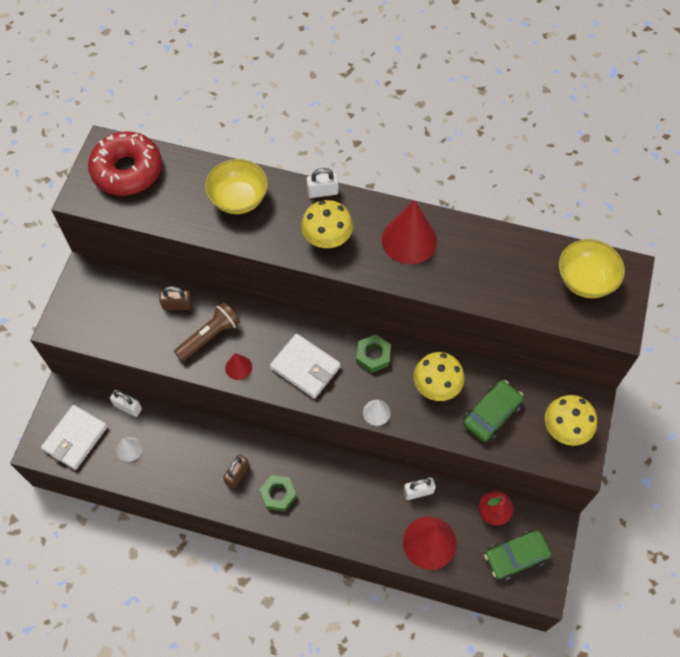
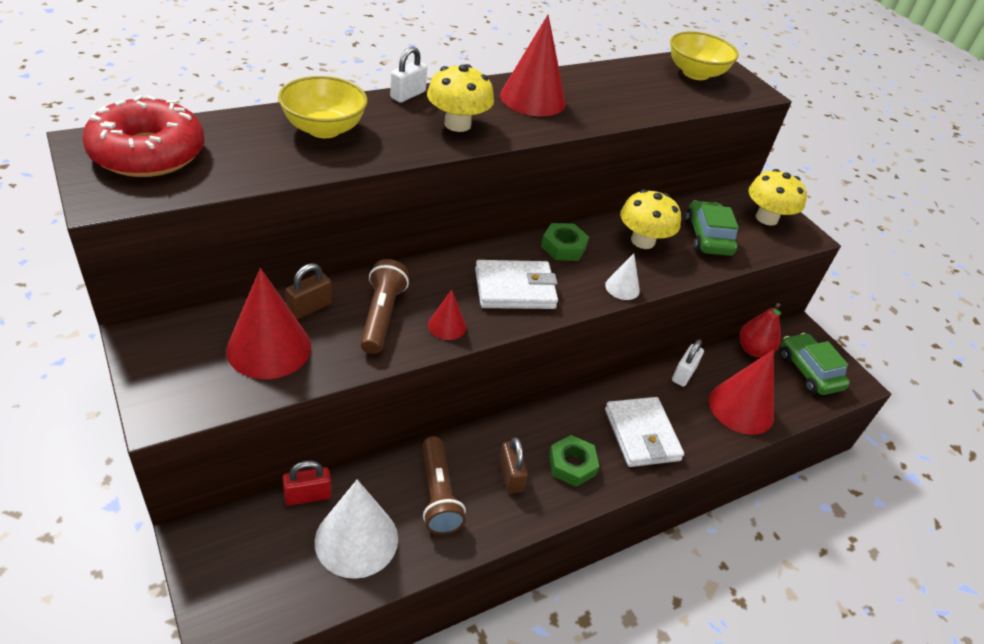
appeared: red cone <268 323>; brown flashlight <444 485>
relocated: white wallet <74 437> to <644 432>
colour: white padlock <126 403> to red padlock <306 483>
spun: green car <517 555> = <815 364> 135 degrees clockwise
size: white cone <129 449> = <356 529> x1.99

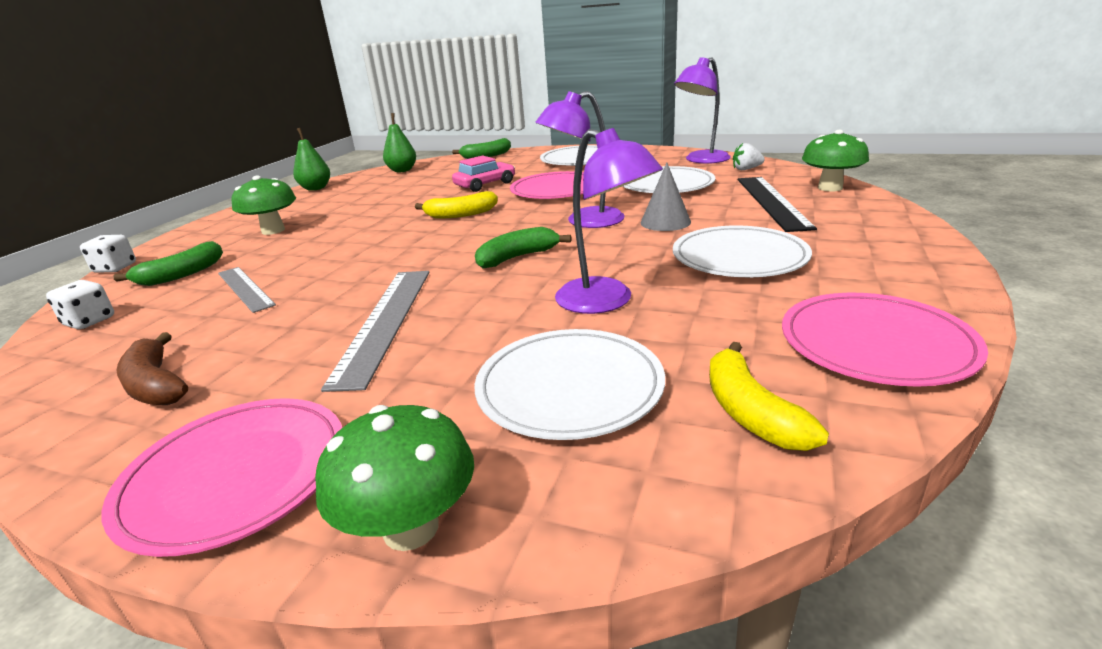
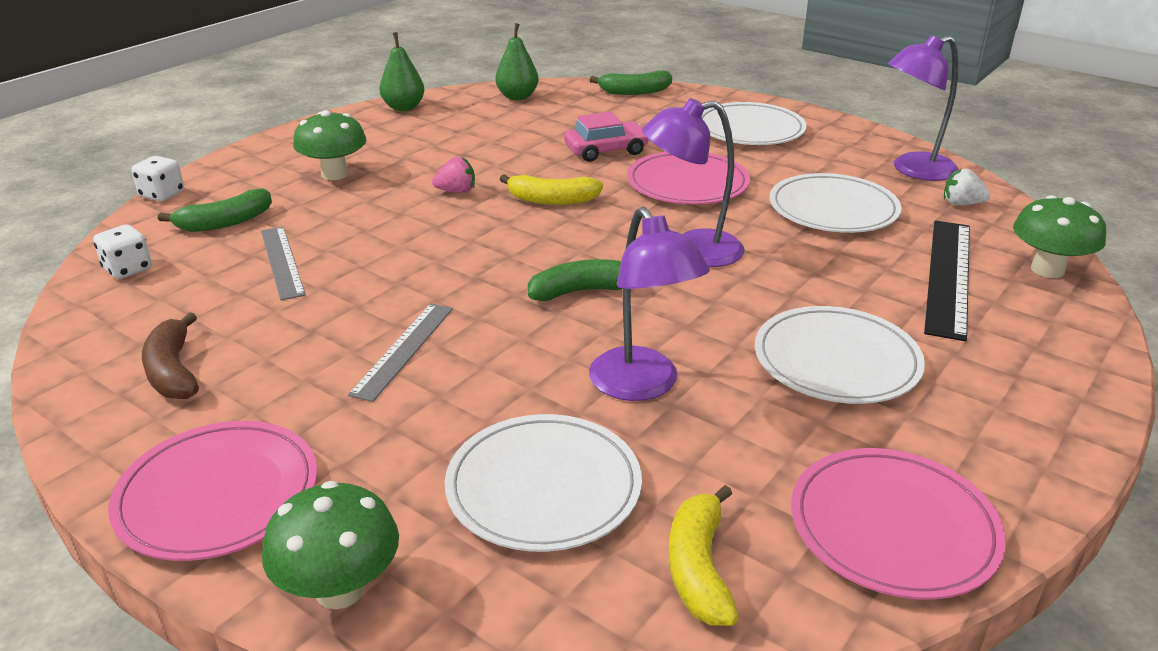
missing: grey cone <665 197>
appeared: pink strawberry <453 175>
size: grey ruler <375 331> = <400 353> x0.65

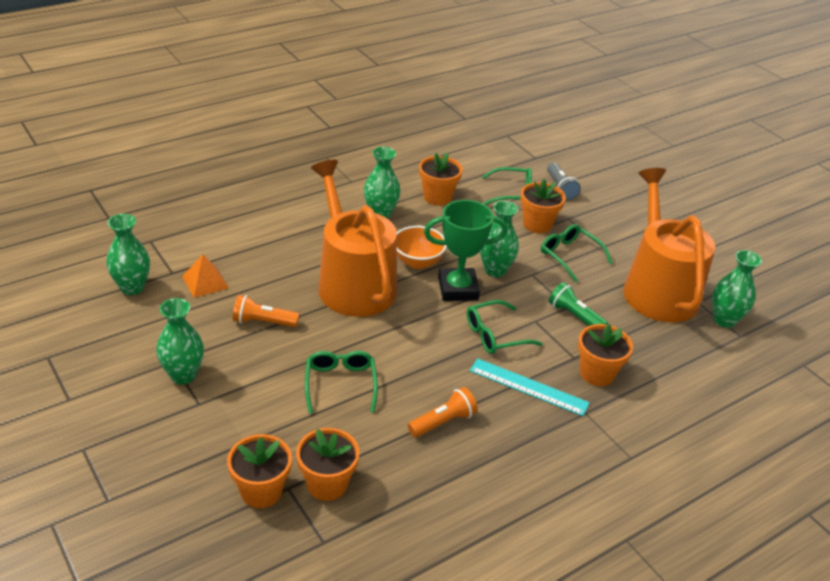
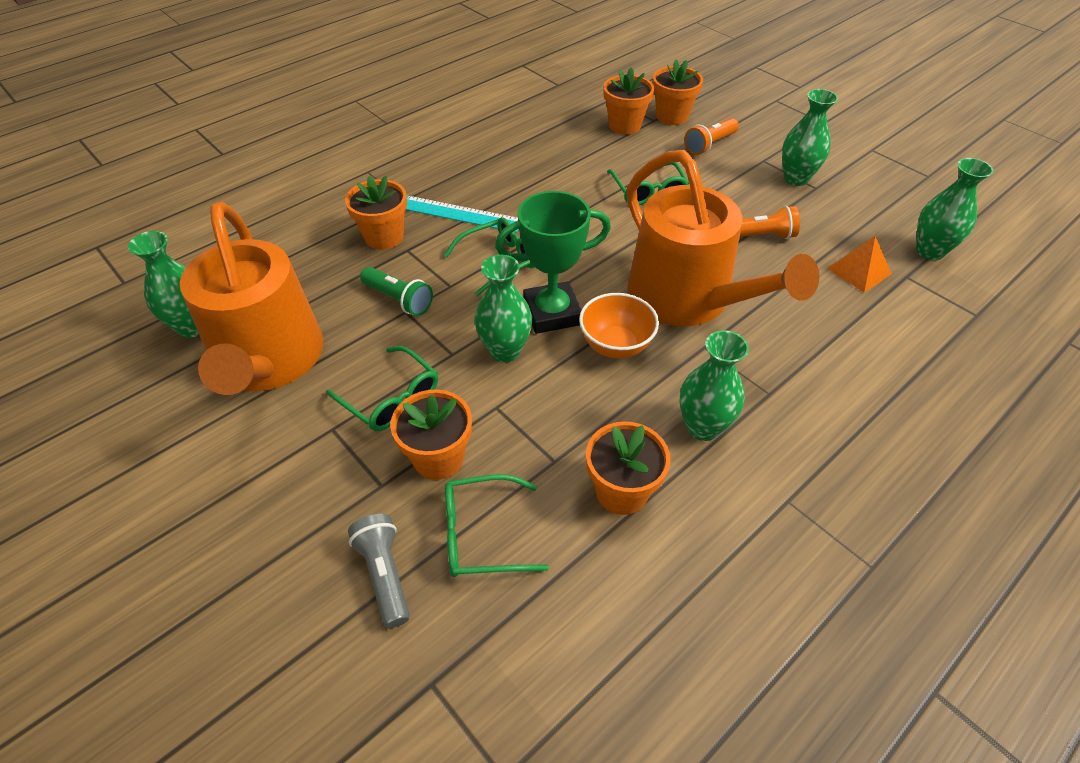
relocated: orange flashlight <443 412> to <711 136>

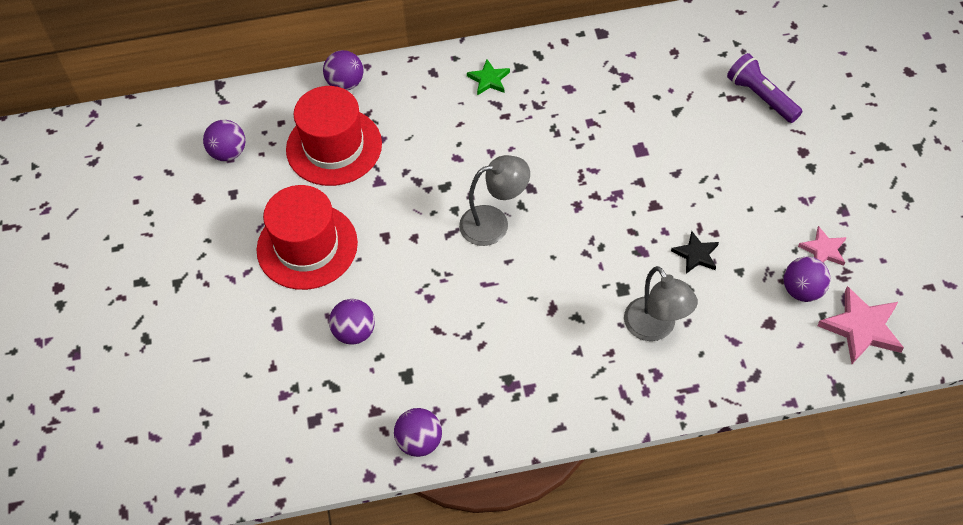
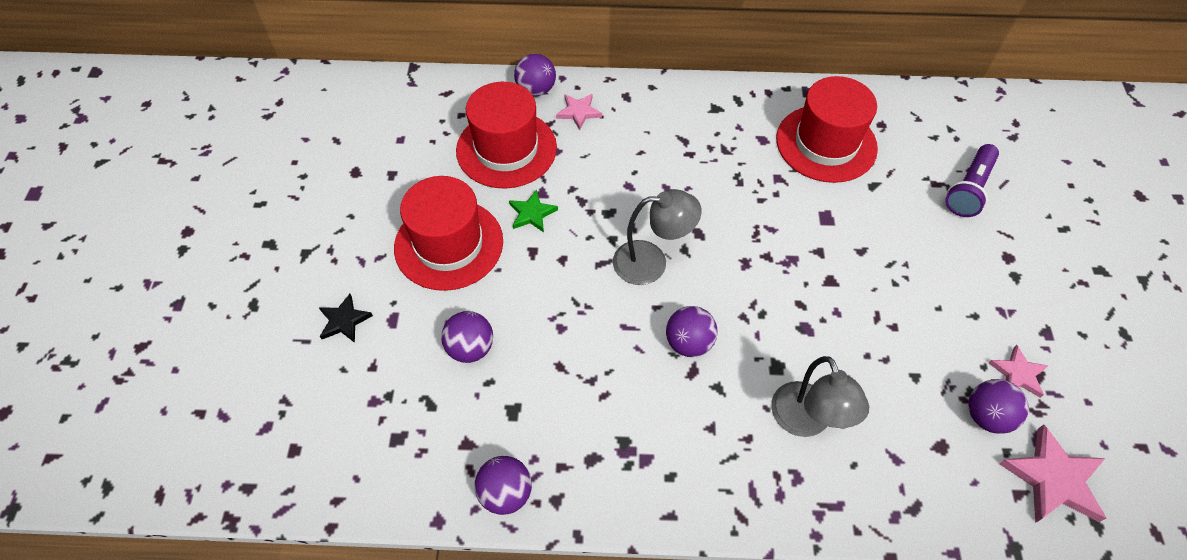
appeared: red hat <827 129>; pink star <579 112>
relocated: green star <488 77> to <533 210>; purple ball <224 140> to <691 331>; black star <695 252> to <346 318>
spun: purple flashlight <764 88> = <972 180> 120 degrees counterclockwise

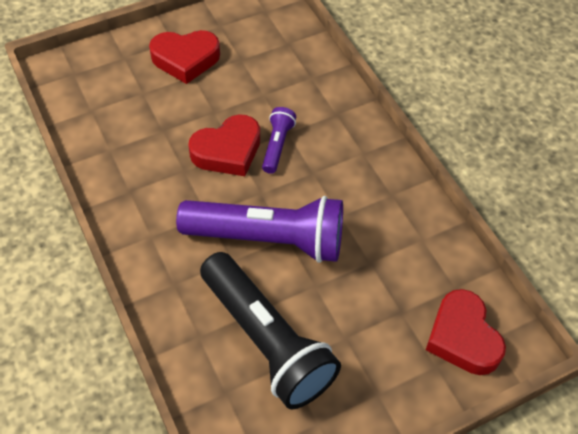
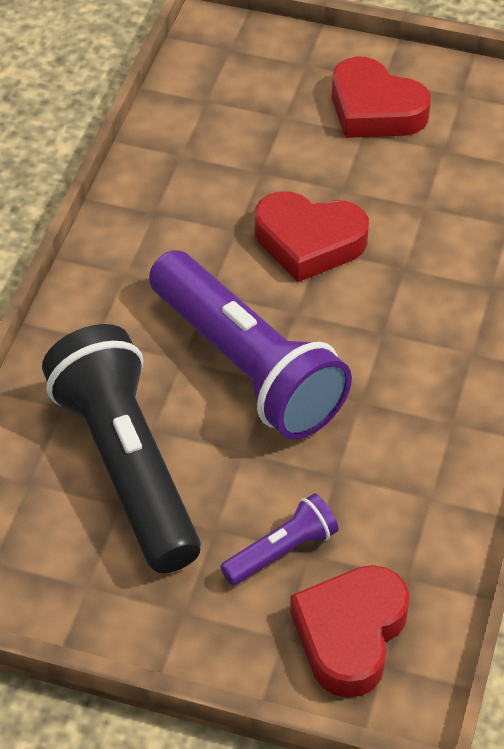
relocated: purple flashlight <279 140> to <279 539>
spun: black flashlight <270 330> = <121 448> 150 degrees clockwise

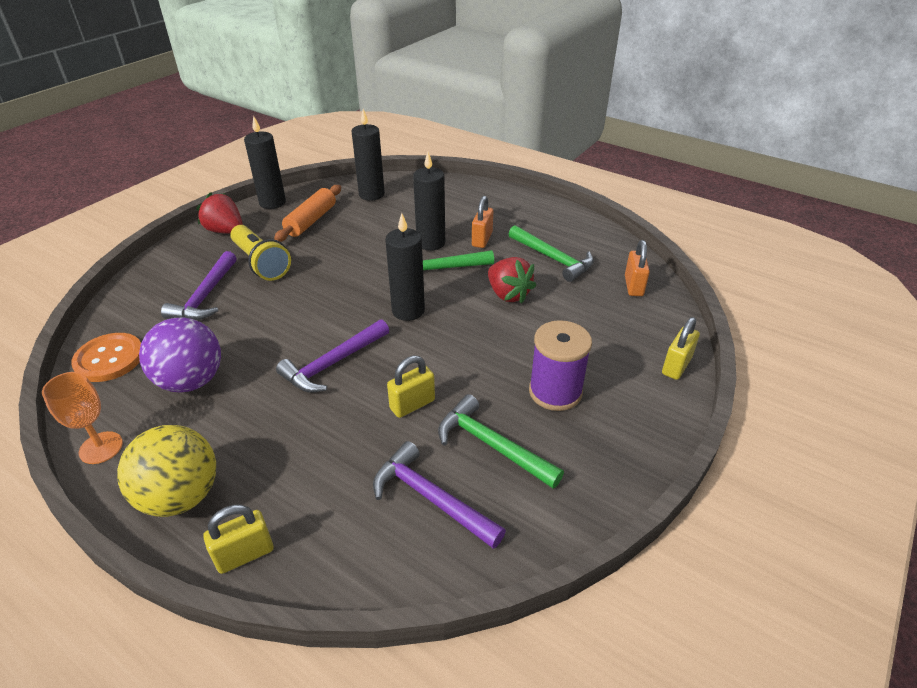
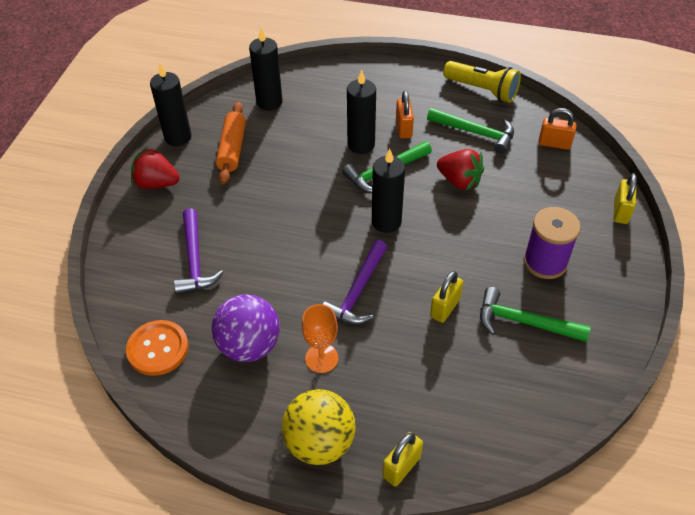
missing: purple hammer <439 495>
relocated: yellow flashlight <260 253> to <482 82>; orange goblet <82 418> to <320 338>
spun: orange padlock <637 268> = <558 129> 60 degrees counterclockwise

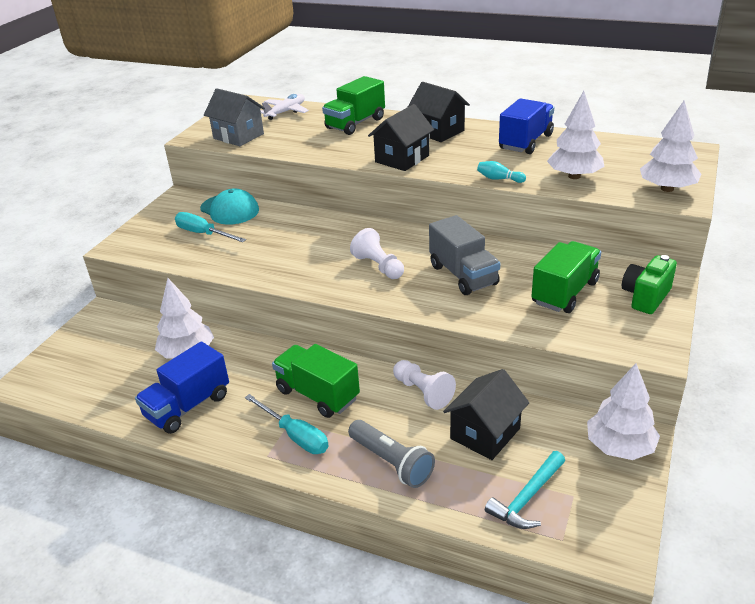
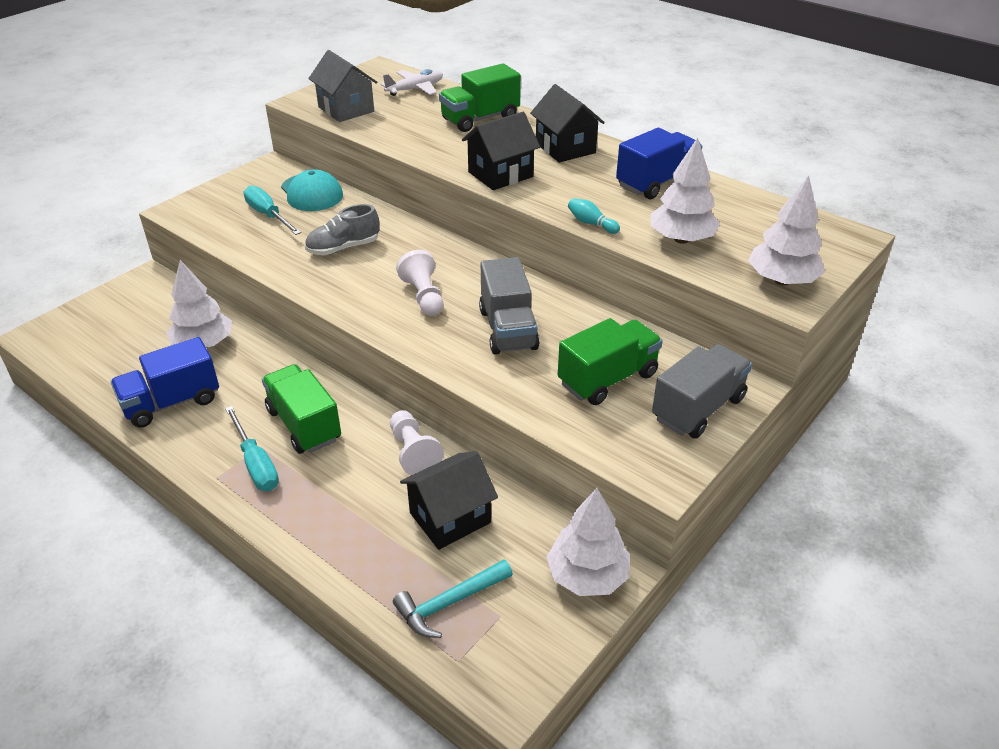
missing: grey flashlight <391 454>
appeared: grey shoe <342 229>
exchanged: green camera <649 284> to grey truck <702 391>

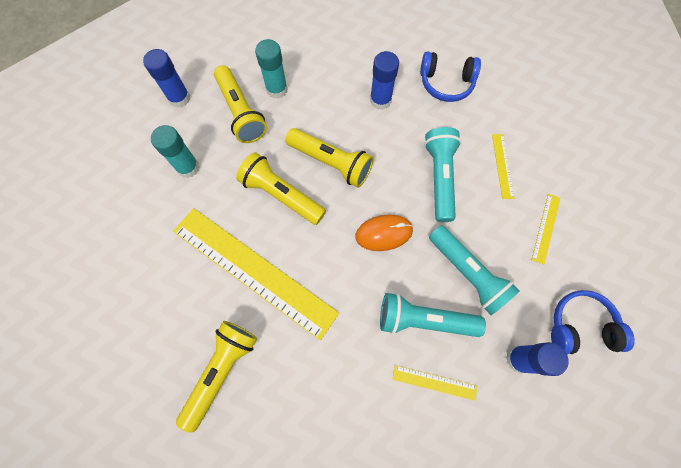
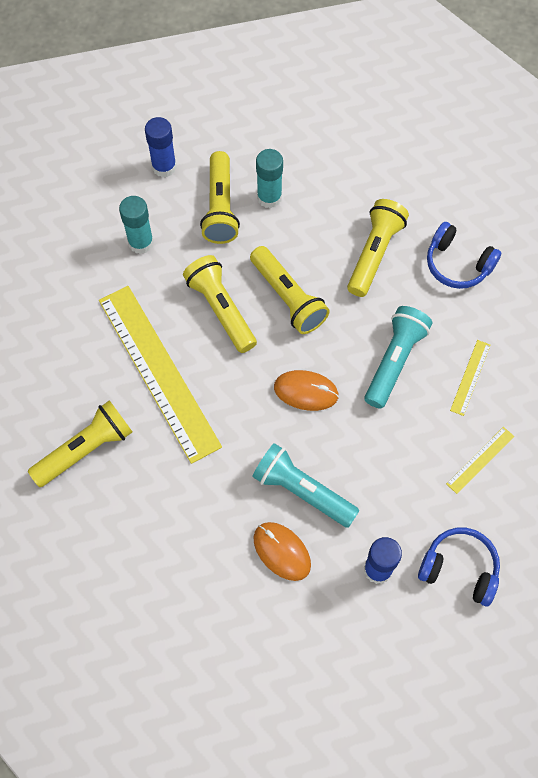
missing: turquoise flashlight <474 270>
exchanged: blue glue stick <384 80> to yellow flashlight <378 248>; yellow ruler <434 382> to orange mouse <282 551>

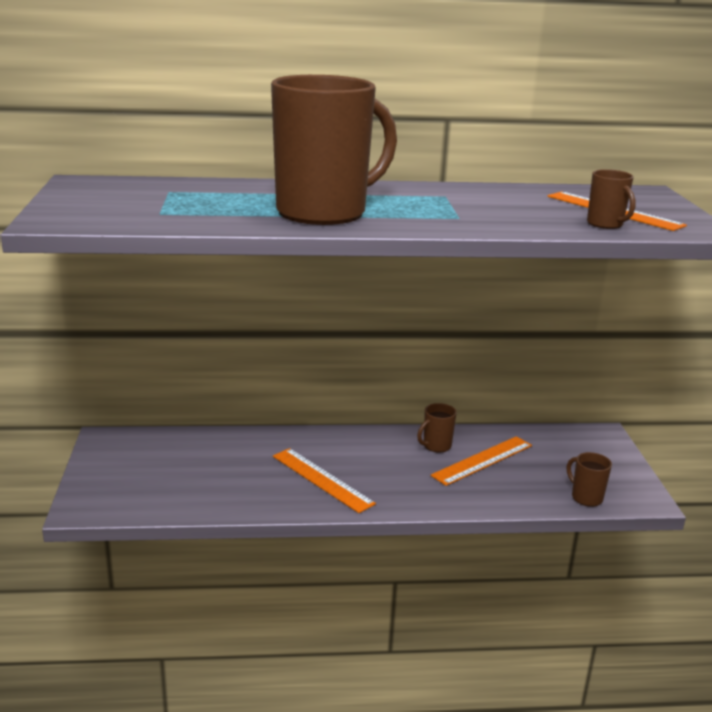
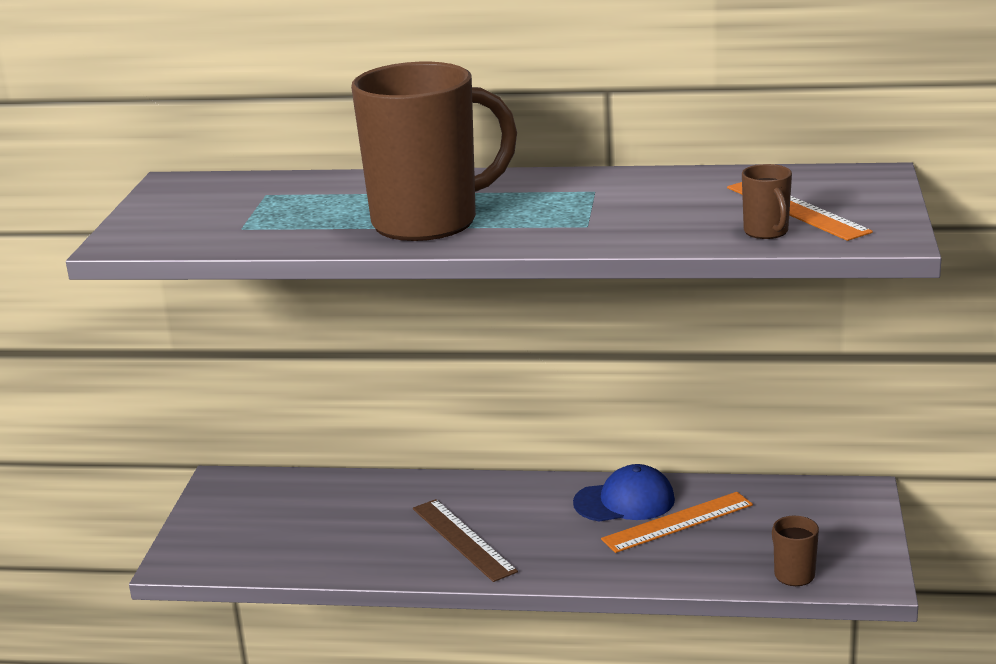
exchanged: brown mug <437 428> to blue cap <624 492>
colour: orange ruler <324 480> to brown ruler <465 540>

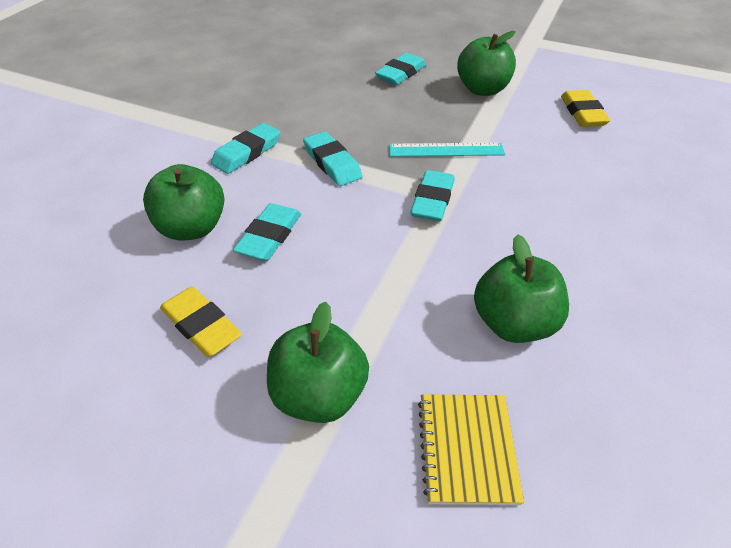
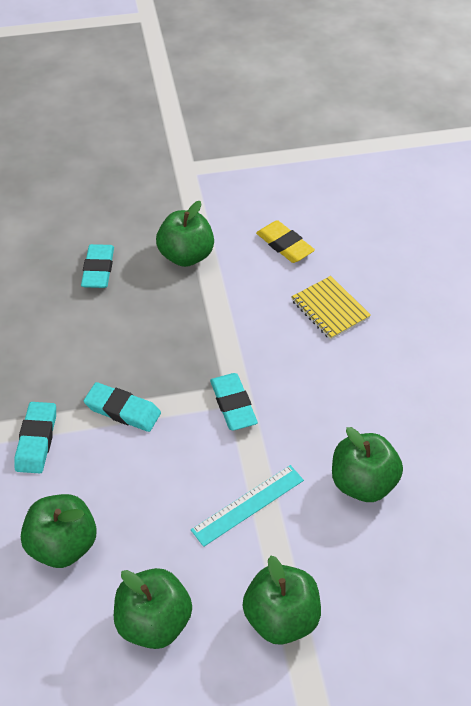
missing: turquoise eraser <267 232>
relocated: turquoise ruler <447 150> to <247 506>; yellow notebook <471 449> to <331 308>
exchanged: yellow eraser <201 321> to green apple <153 608>

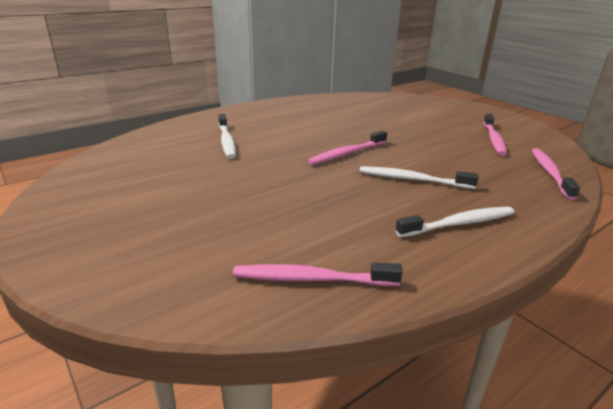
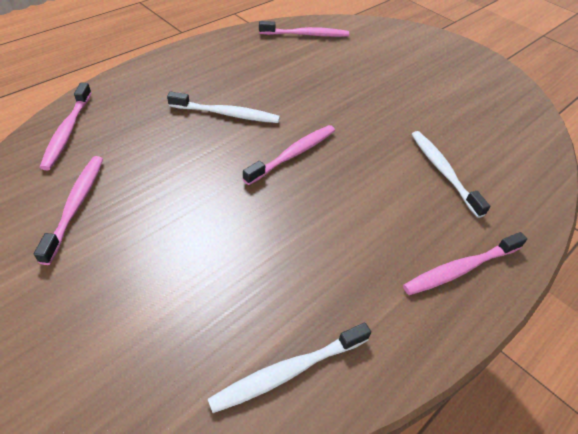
appeared: pink toothbrush <465 263>
relocated: white toothbrush <455 222> to <289 368>

